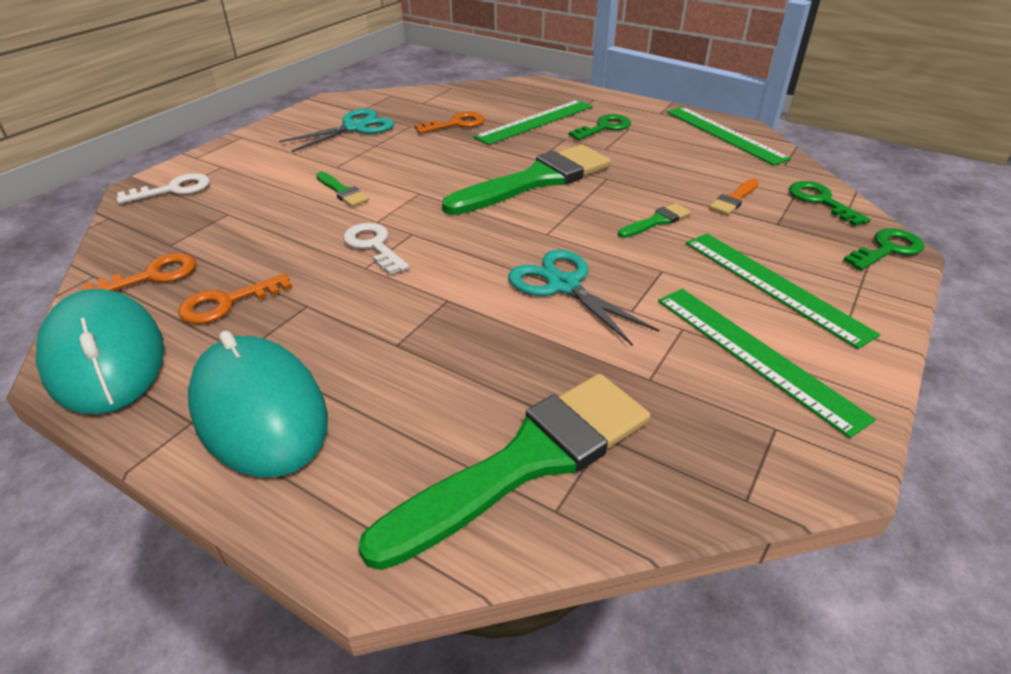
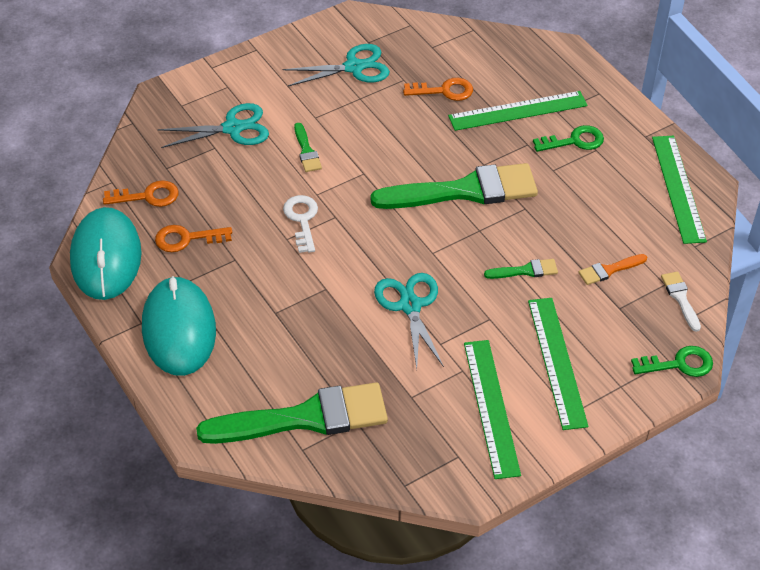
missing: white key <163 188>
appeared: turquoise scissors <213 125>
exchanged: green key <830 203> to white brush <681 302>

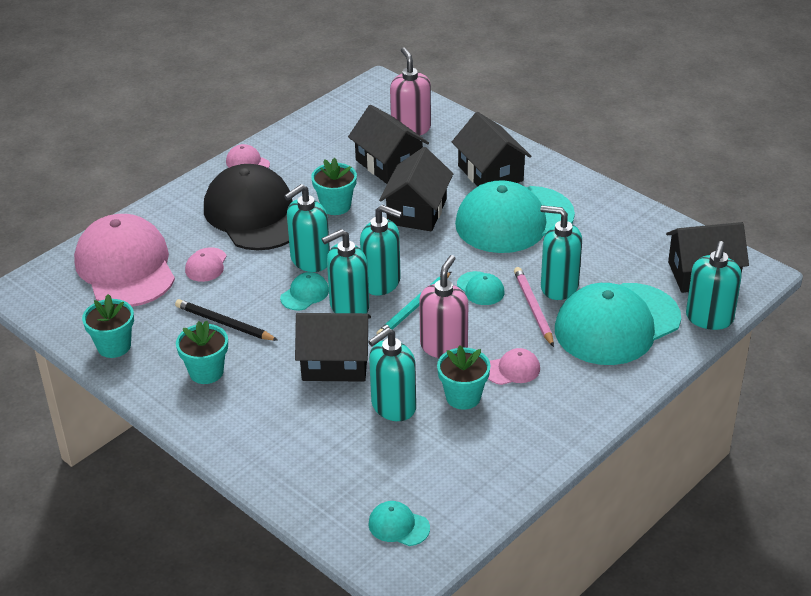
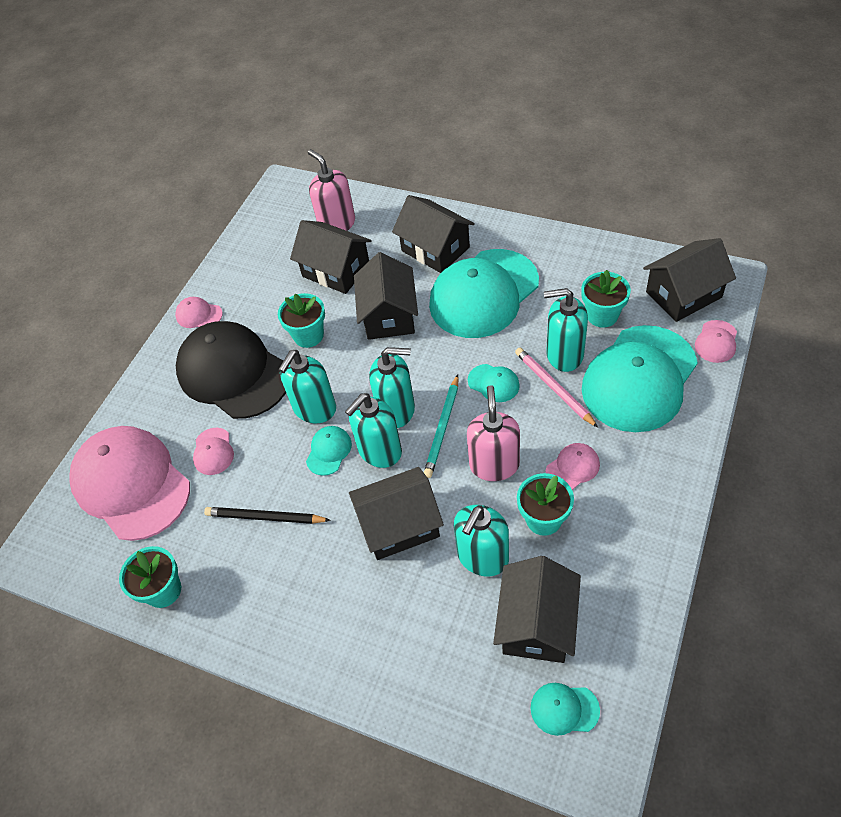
appeared: black house <537 609>
relocated: turquoise flower pot <202 352> to <606 299>
exchanged: turquoise soap dispenser <713 285> to pink cap <716 341>

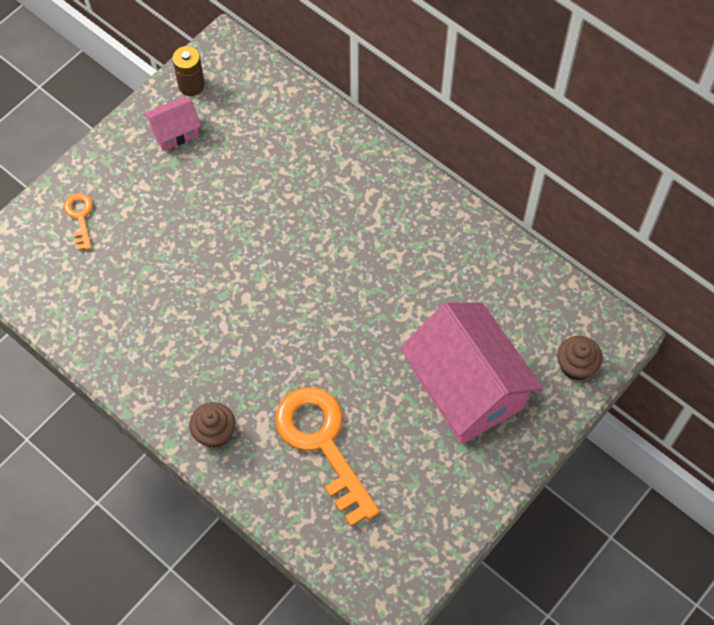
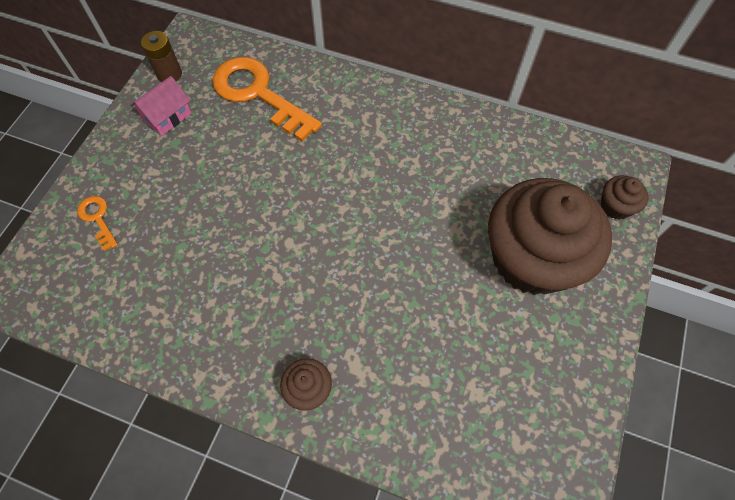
relocated: orange key <327 457> to <267 99>
exchanged: pink house <471 373> to brown cupcake <550 236>

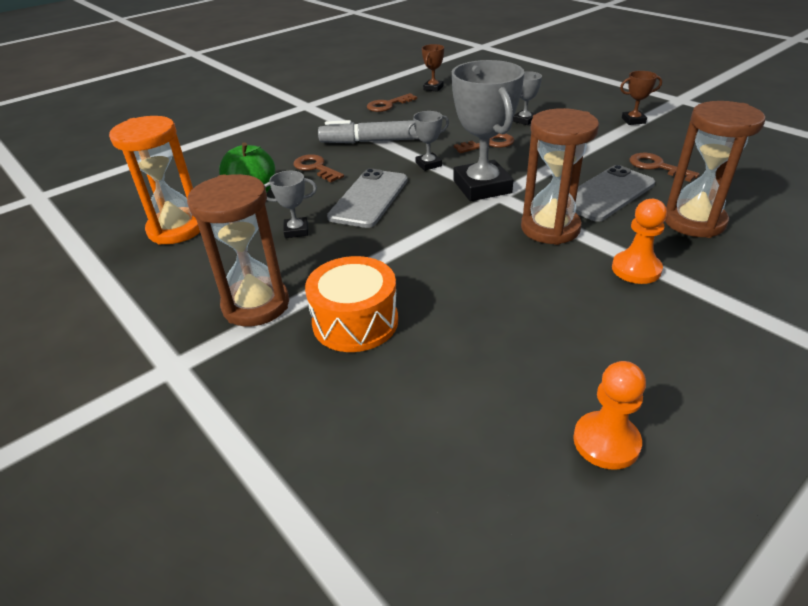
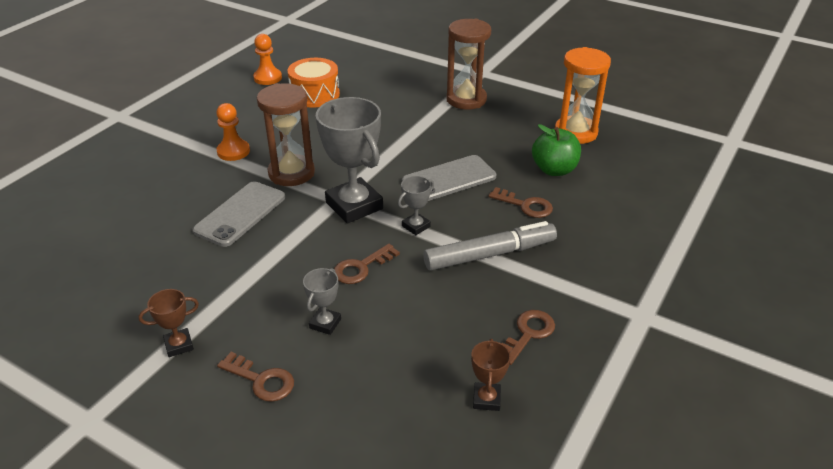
missing: brown hourglass <715 169>; grey trophy <290 204>
relocated: brown key <664 167> to <255 377>; orange drum <351 304> to <313 83>
spun: grey phone <367 198> = <449 178> 60 degrees clockwise

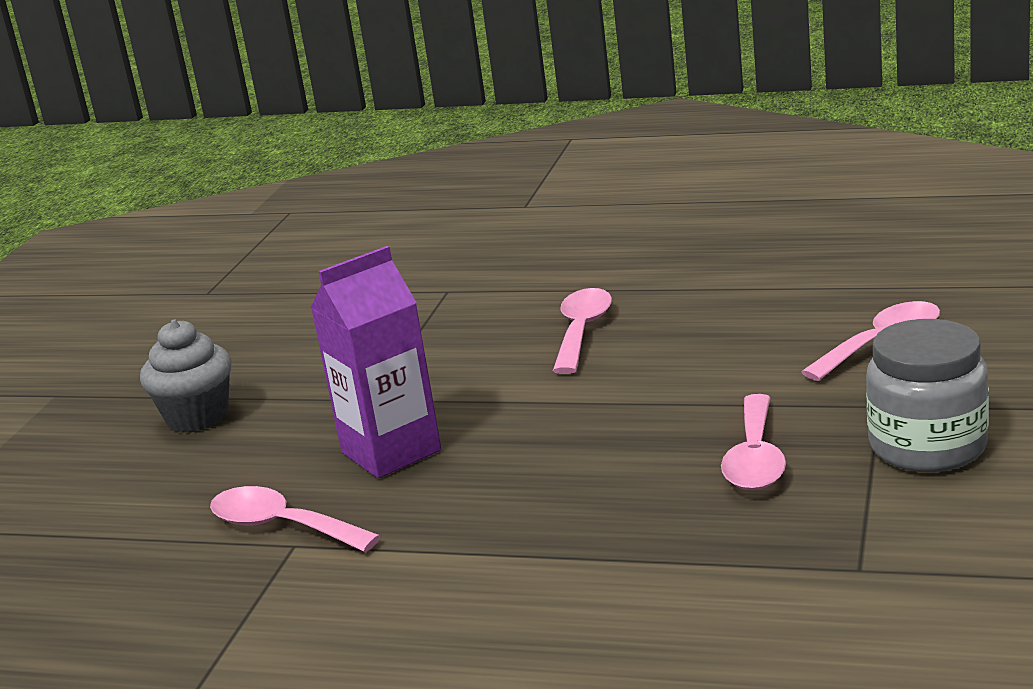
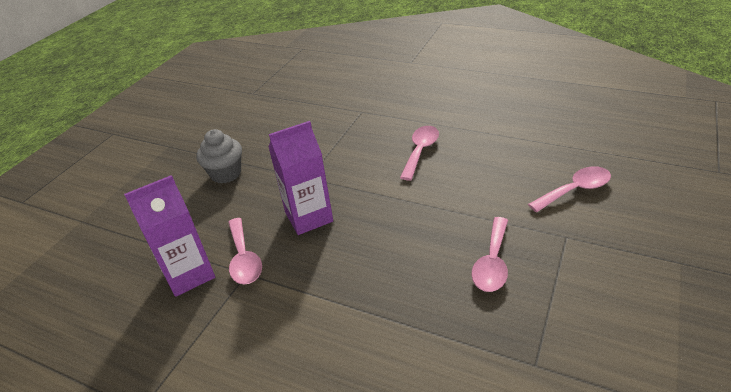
missing: grey jar <927 395>
appeared: purple carton <169 236>
spun: pink spoon <295 519> = <245 251> 150 degrees counterclockwise

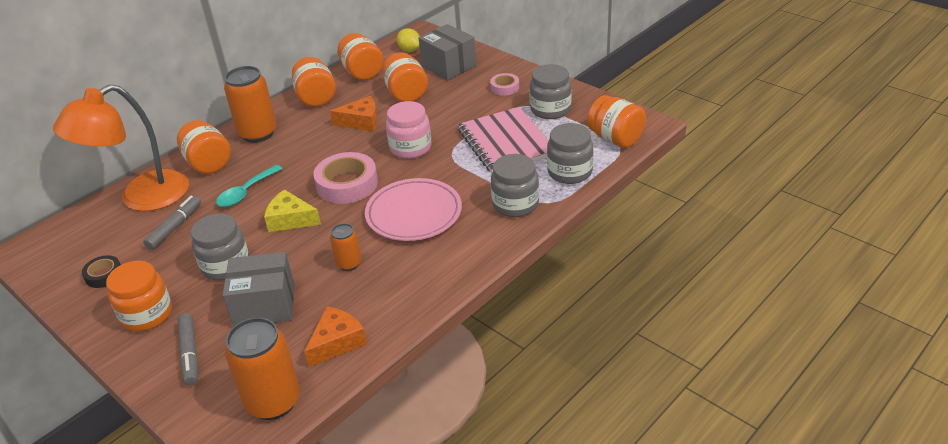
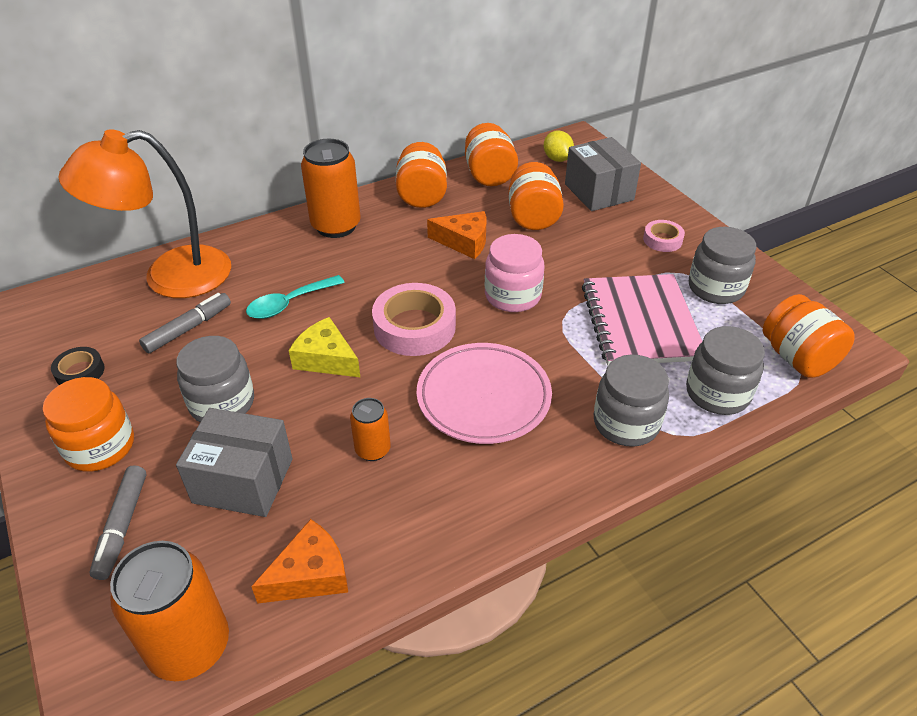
missing: orange jar <204 147>

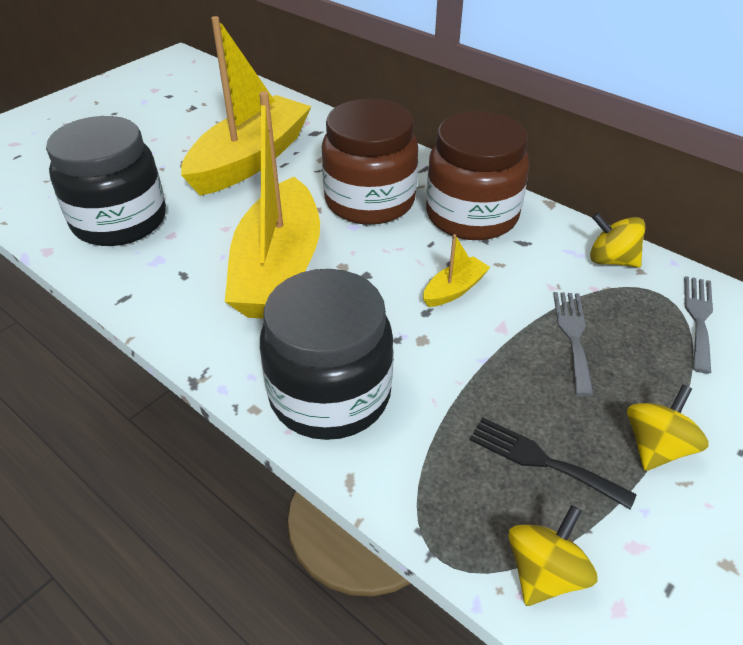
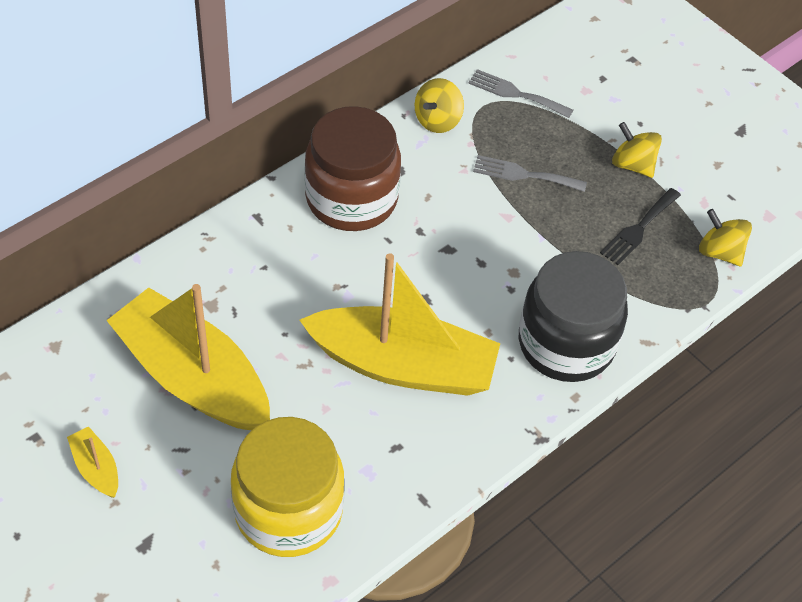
missing: brown jar <370 162>
relocated: yellow boat <456 270> to <92 462>
colour: black jar <106 181> to yellow jar <287 487>

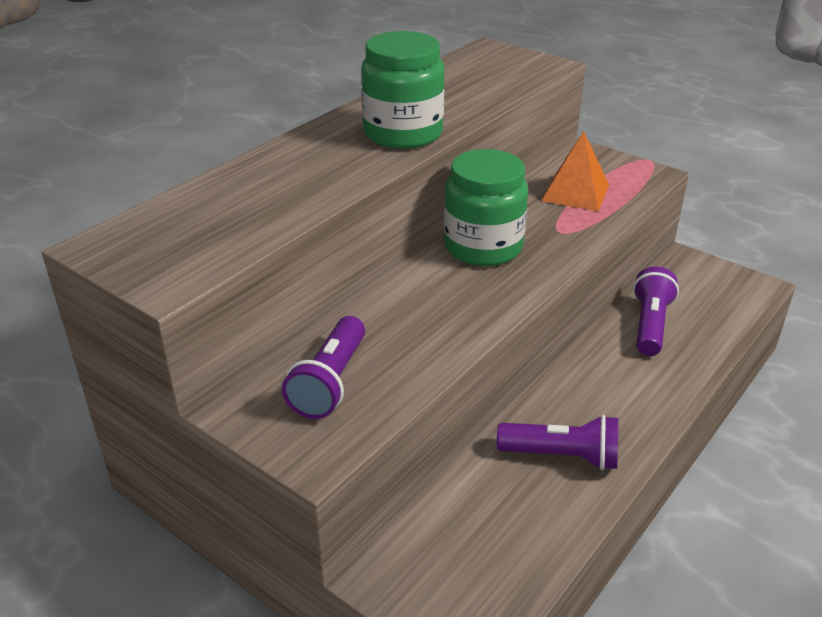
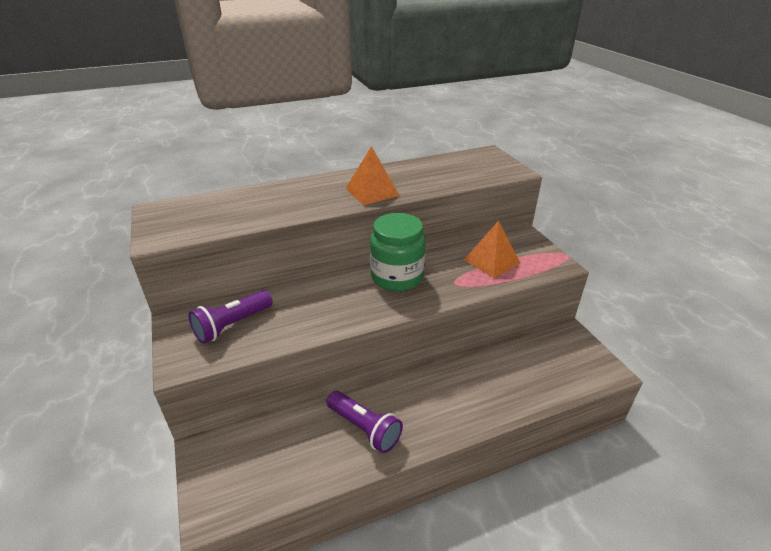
missing: purple flashlight <656 311>
exchanged: green jar <403 90> to orange pyramid <373 175>

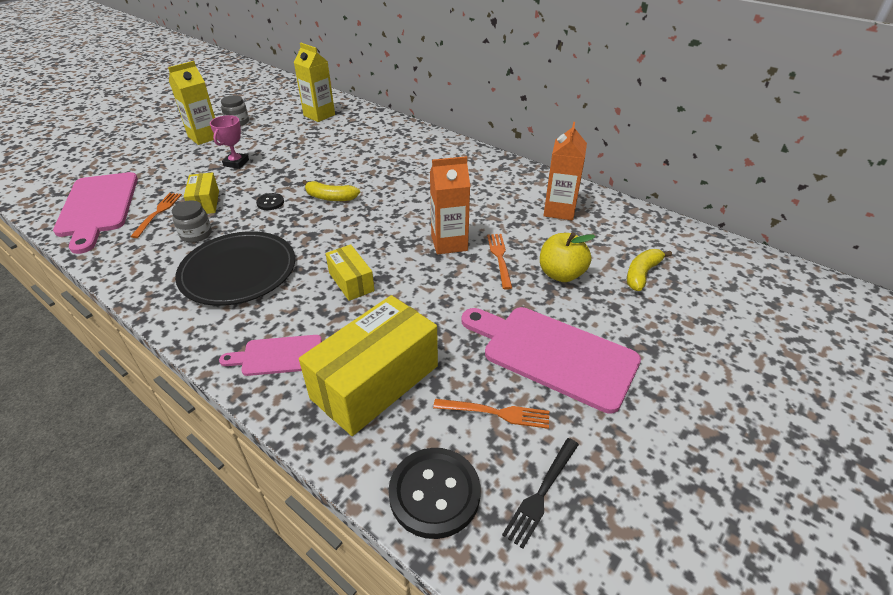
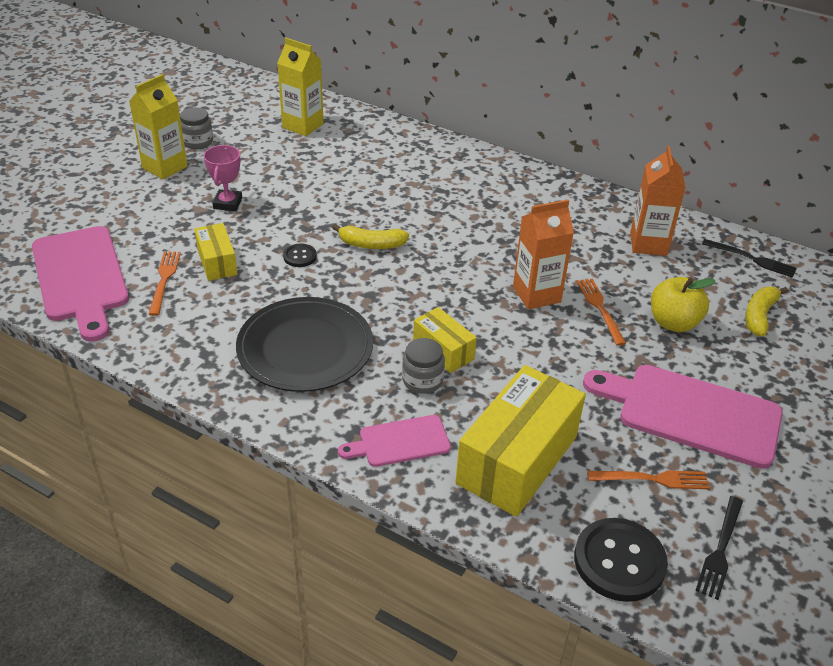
appeared: black fork <749 258>
relocated: grey jar <192 221> to <423 366>

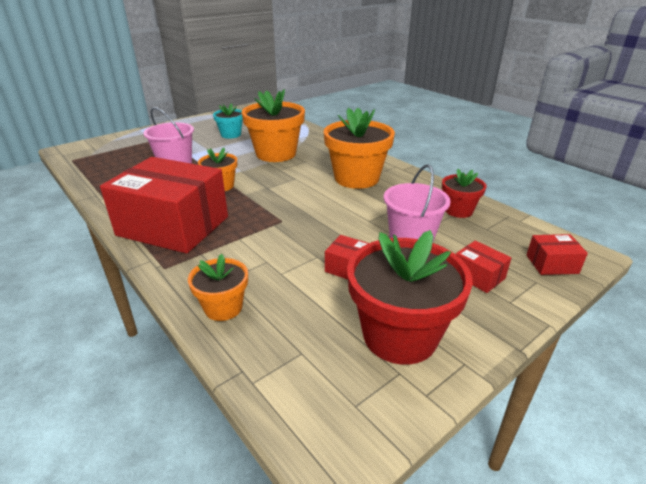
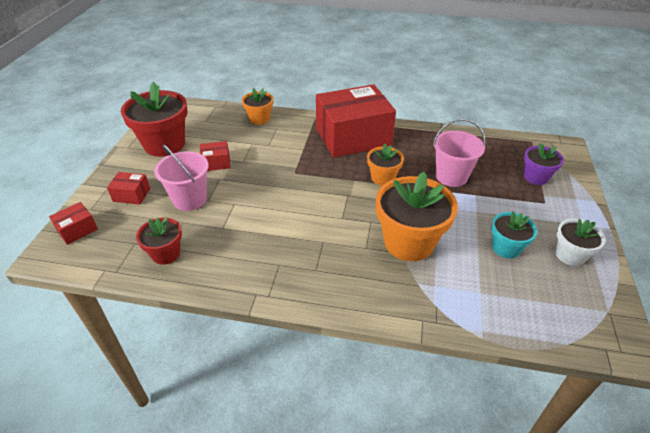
missing: orange flower pot <359 148>
appeared: purple flower pot <544 164>; white flower pot <581 242>

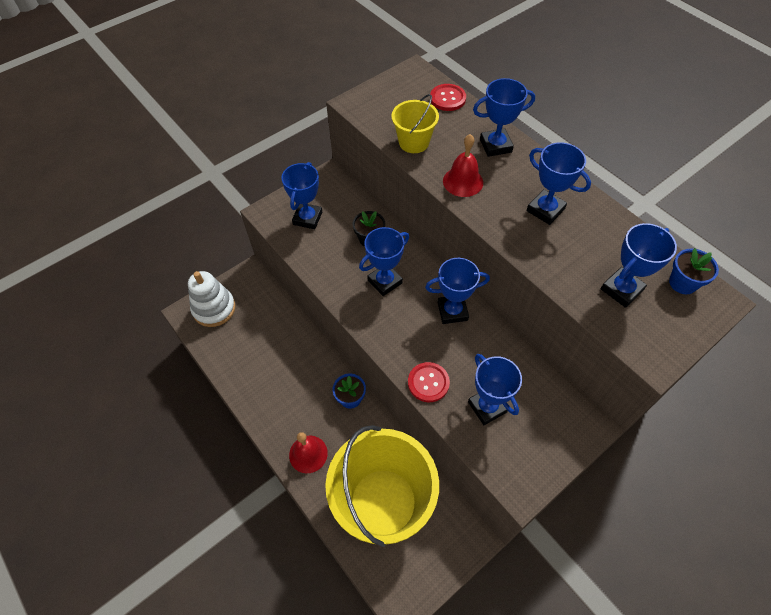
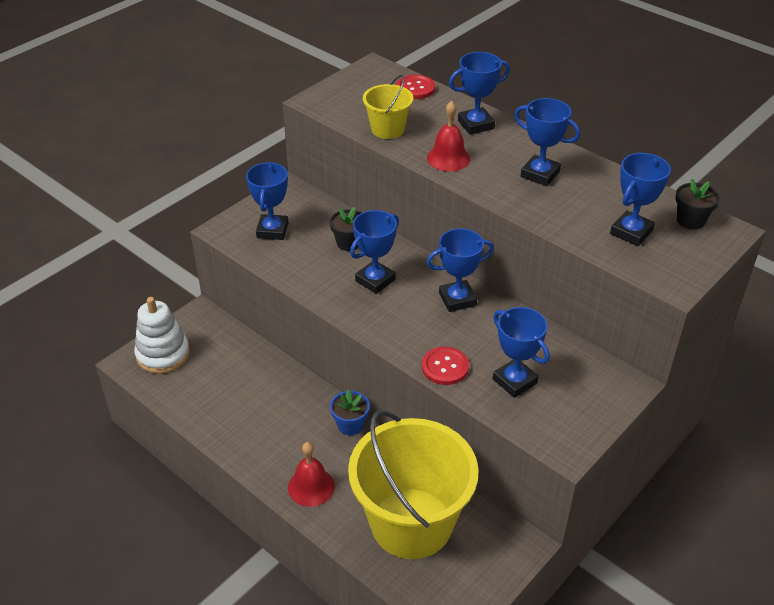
colour: blue flower pot <694 271> to black flower pot <697 204>

